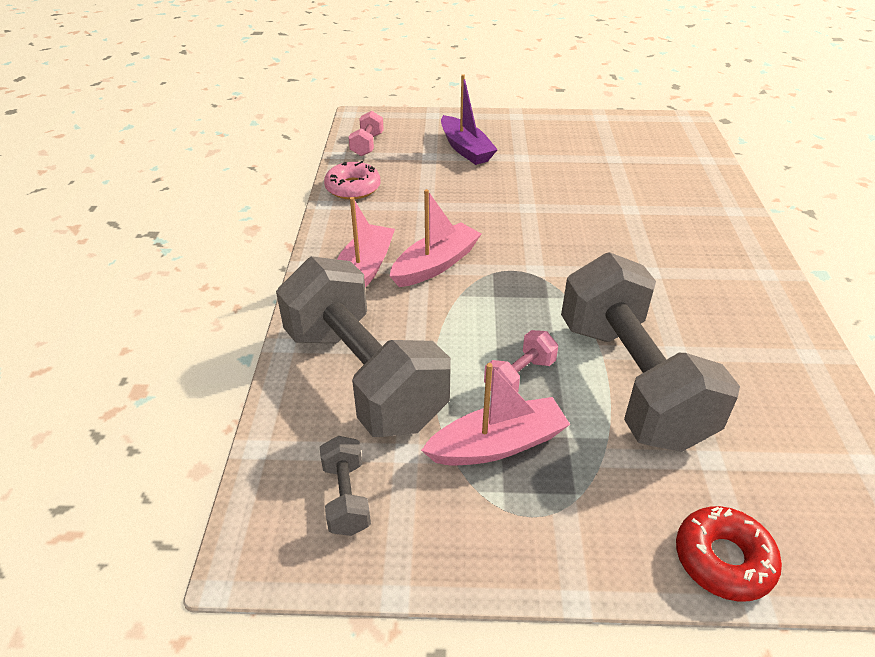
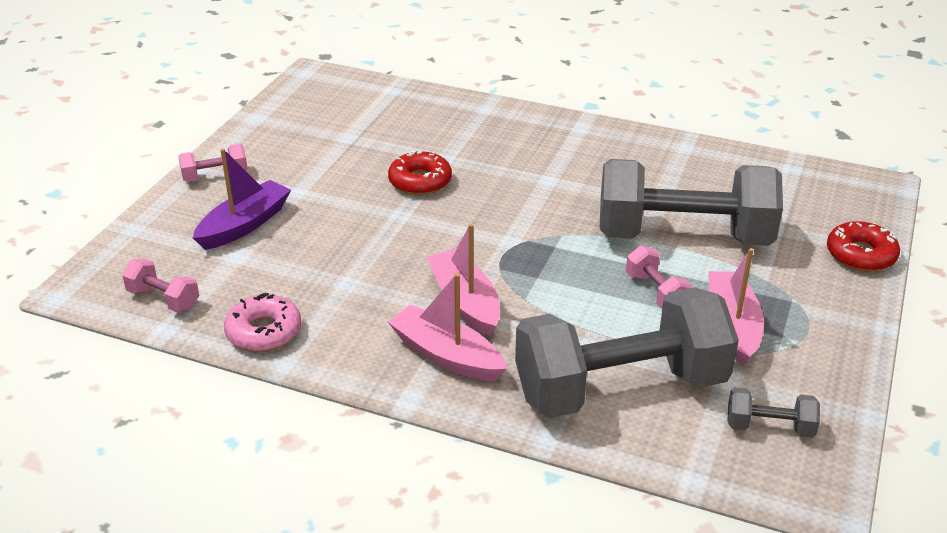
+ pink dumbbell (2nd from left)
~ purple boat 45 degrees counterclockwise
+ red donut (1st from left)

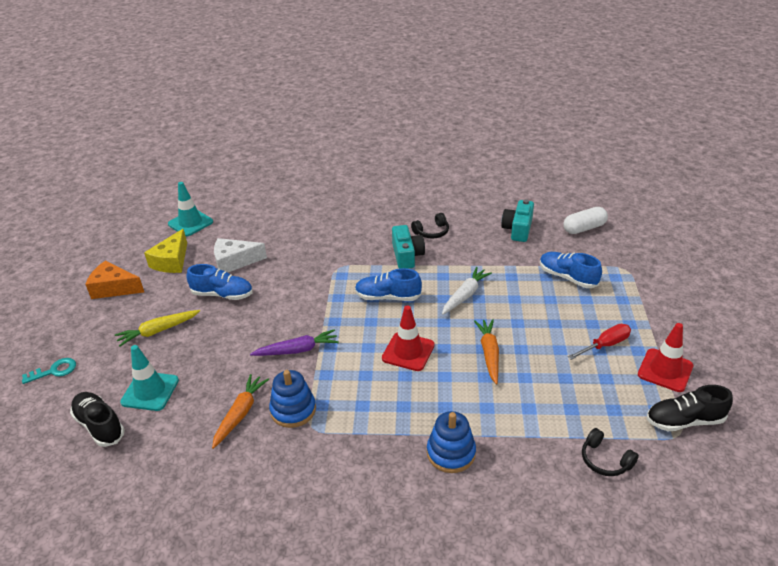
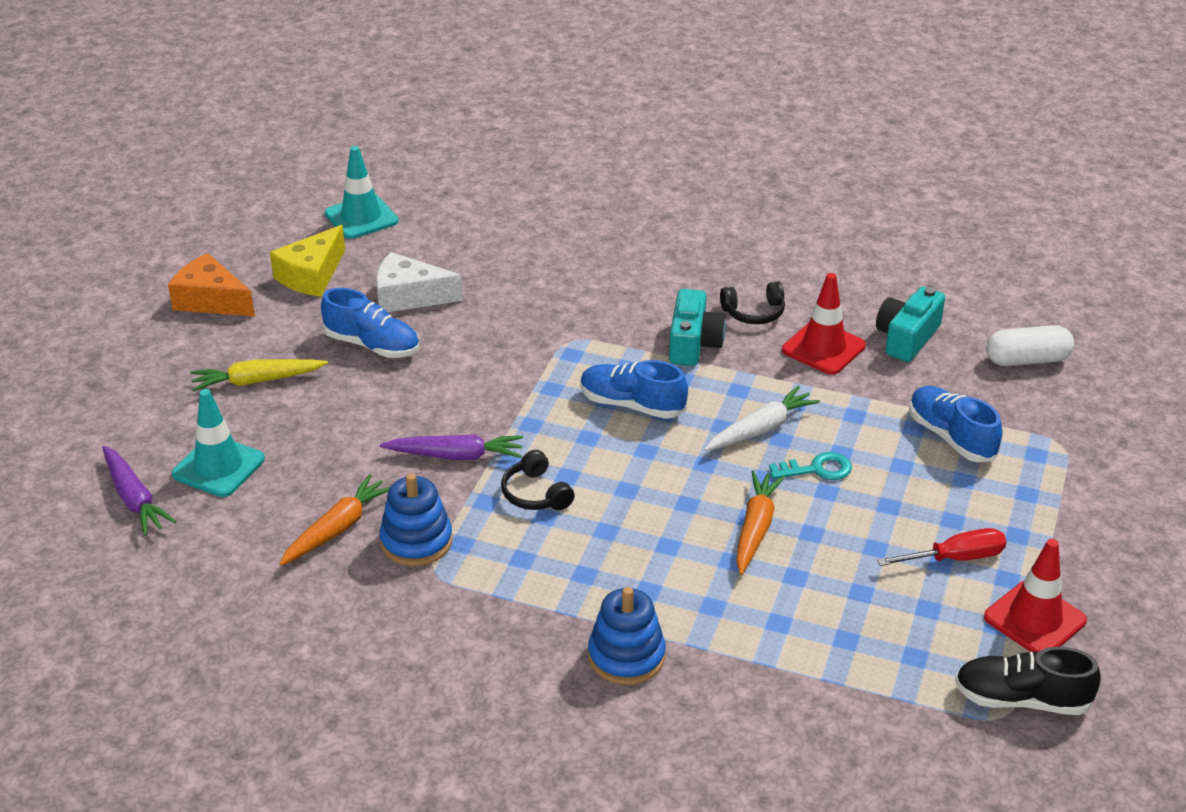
~ black shoe (1st from left) to purple carrot (1st from left)
~ black headphones (2nd from left in the first image) to black headphones (1st from left)
~ turquoise key
~ red traffic cone (1st from left)

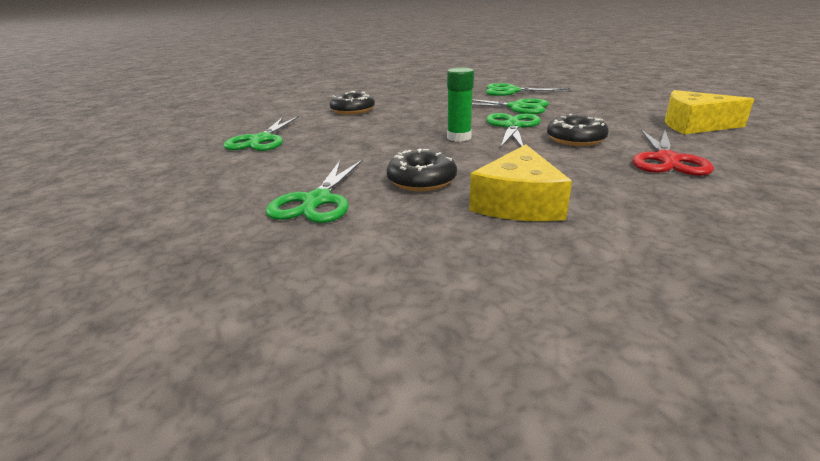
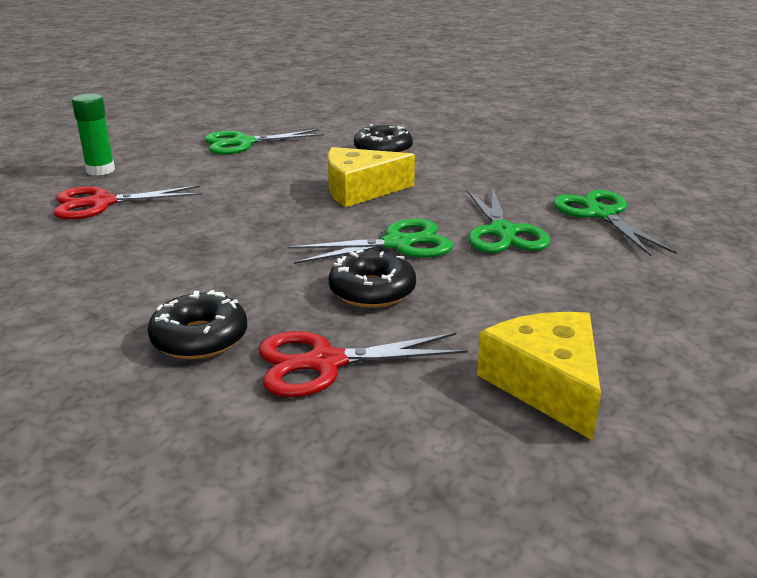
~ green scissors (2nd from left) to red scissors (1st from left)
~ green glue stick
~ black donut (2nd from left in the first image) to black donut (1st from left)
~ yellow cheese (1st from left)

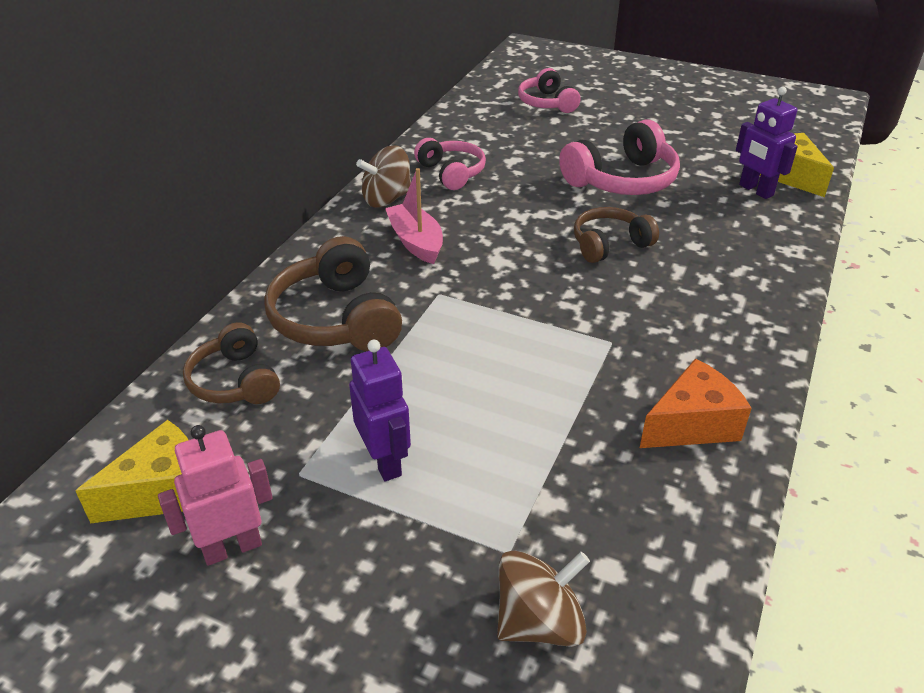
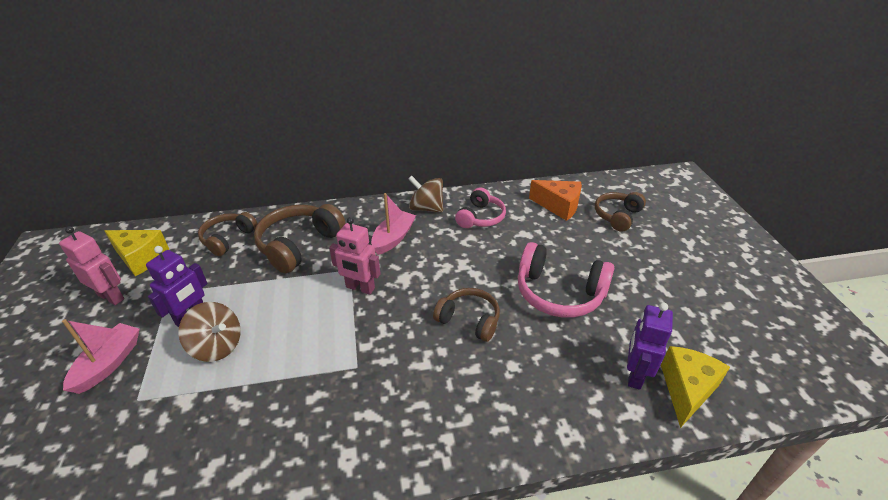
+ pink boat (1st from left)
~ brown spinning top (2nd from left in the first image) to brown spinning top (1st from left)
+ pink robot (2nd from left)
~ orange cheese
~ pink headphones (2nd from left) to brown headphones (4th from left)

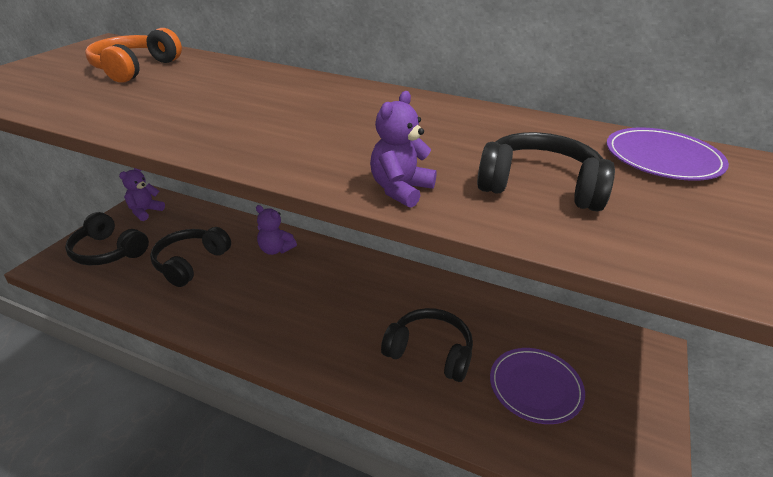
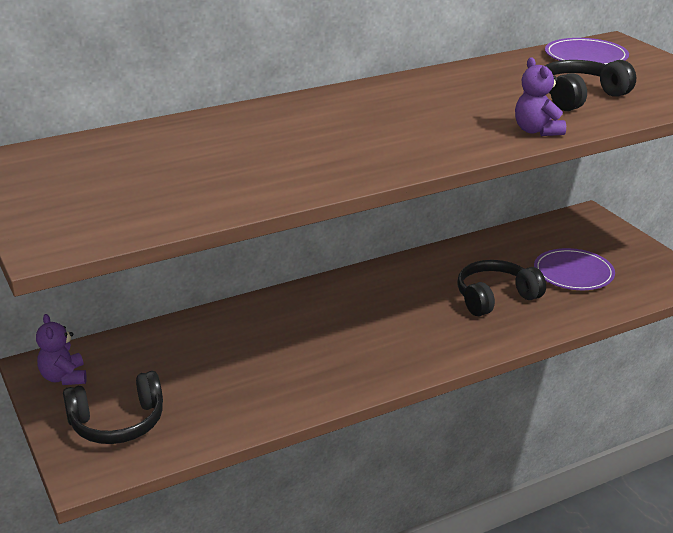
- orange headphones
- black headphones (2nd from left)
- purple teddy bear (2nd from left)

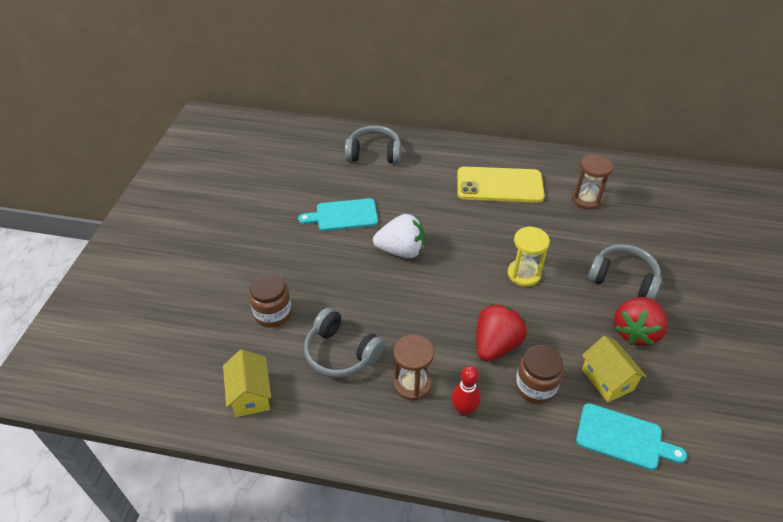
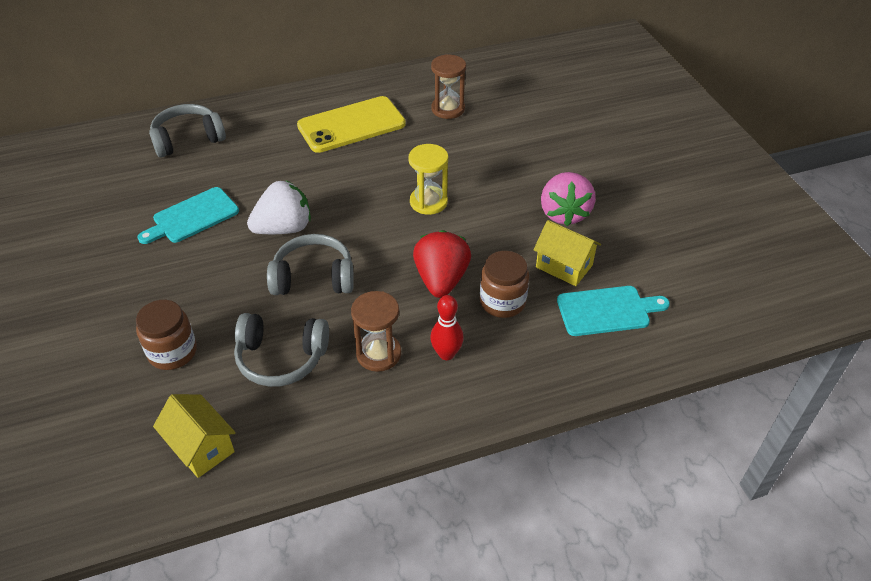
~ grey headphones (3rd from left)
~ red strawberry (2nd from left) to pink strawberry

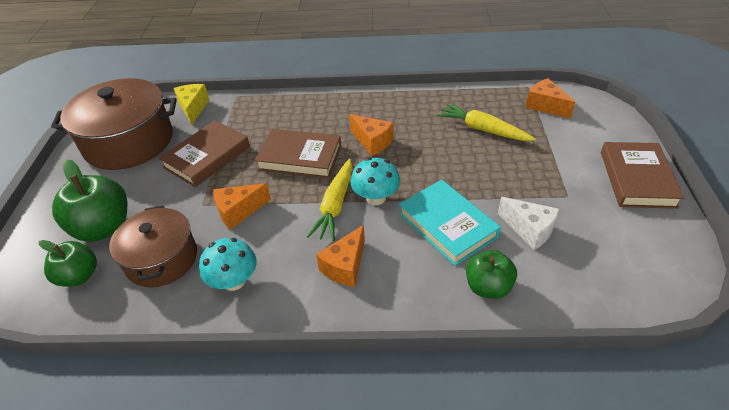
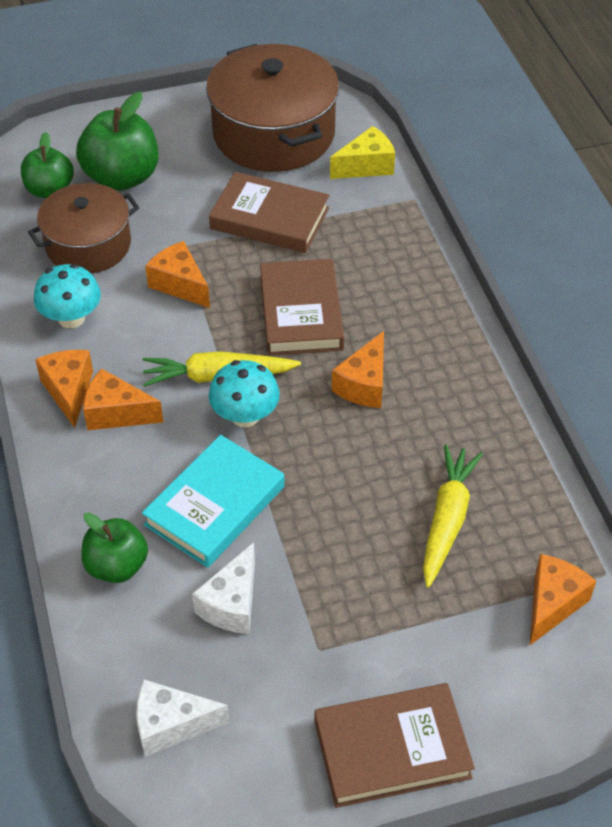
+ orange cheese (1st from left)
+ white cheese (1st from left)

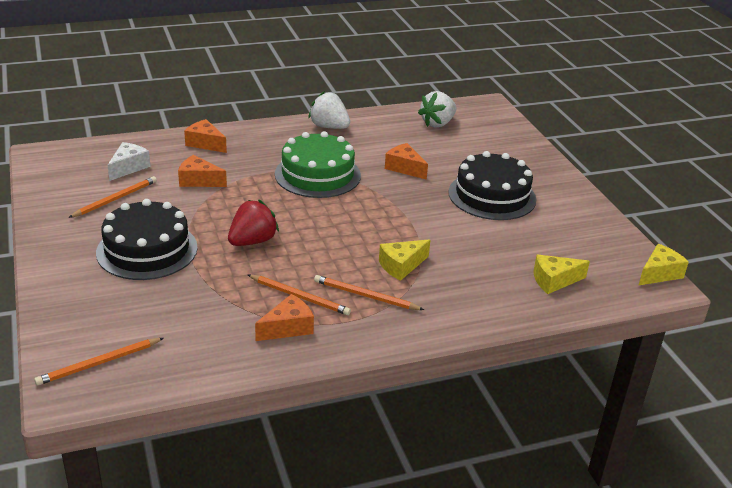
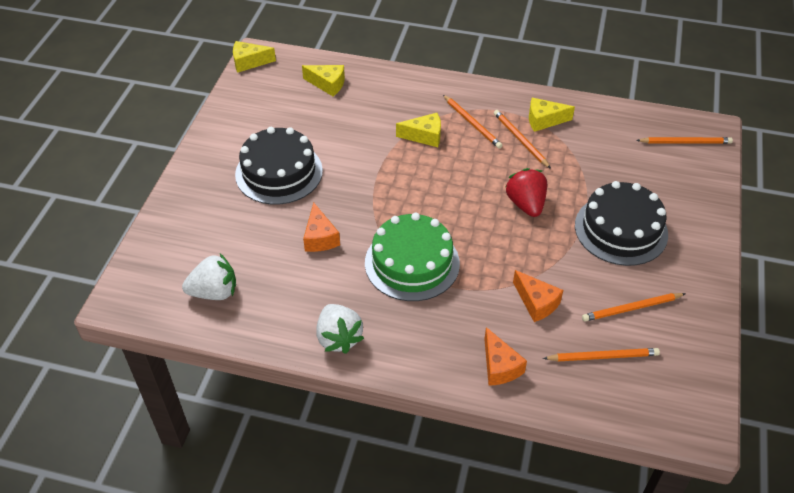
~ red strawberry 90 degrees clockwise
~ orange cheese (3rd from left) to yellow cheese (4th from left)
~ white cheese to orange pencil (3rd from left)

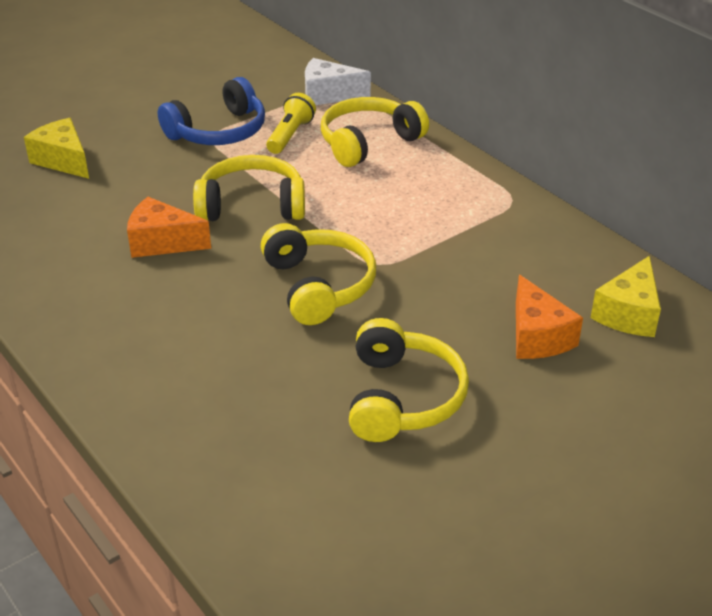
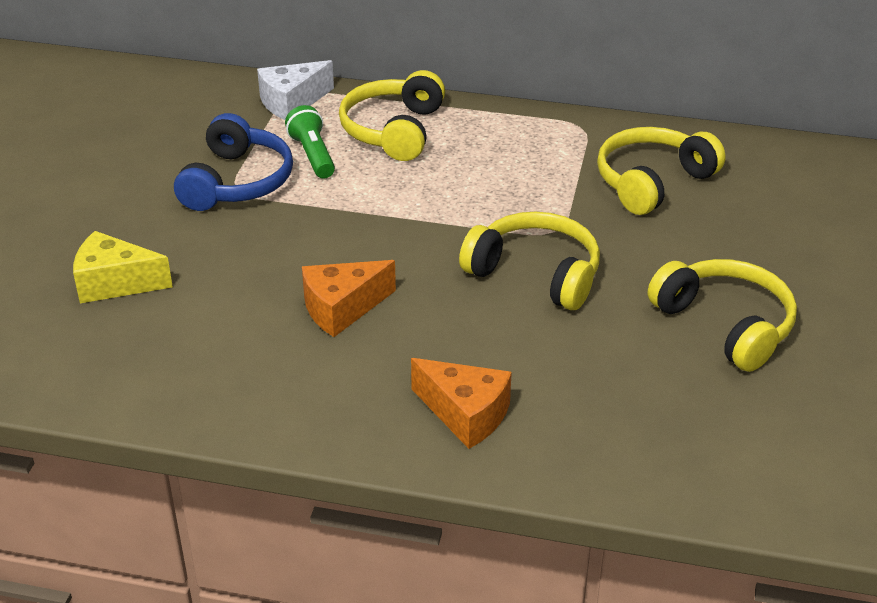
~ yellow flashlight to green flashlight
~ orange cheese (2nd from left)
~ yellow headphones (1st from left in the first image) to yellow headphones (3rd from left)
- yellow cheese (2nd from left)

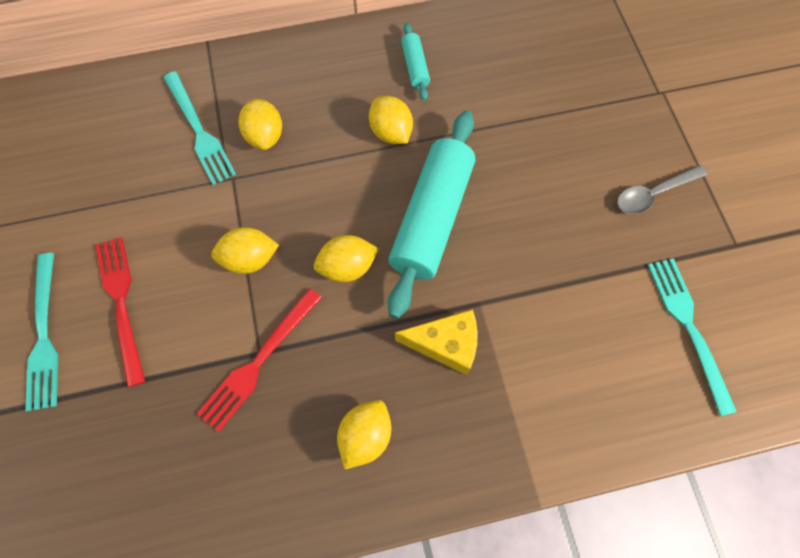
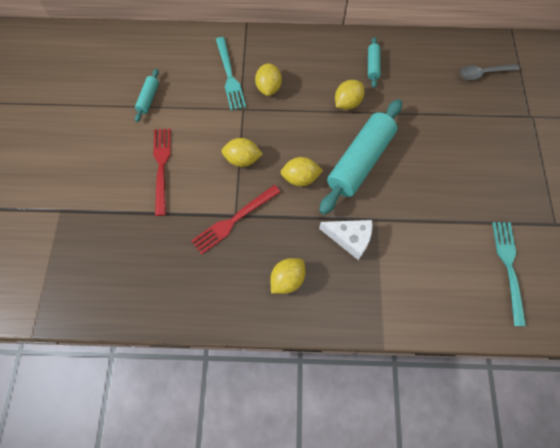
+ turquoise rolling pin (1st from left)
~ yellow cheese to white cheese
~ yellow lemon (5th from left) 60 degrees clockwise
~ grey spoon
- turquoise fork (1st from left)

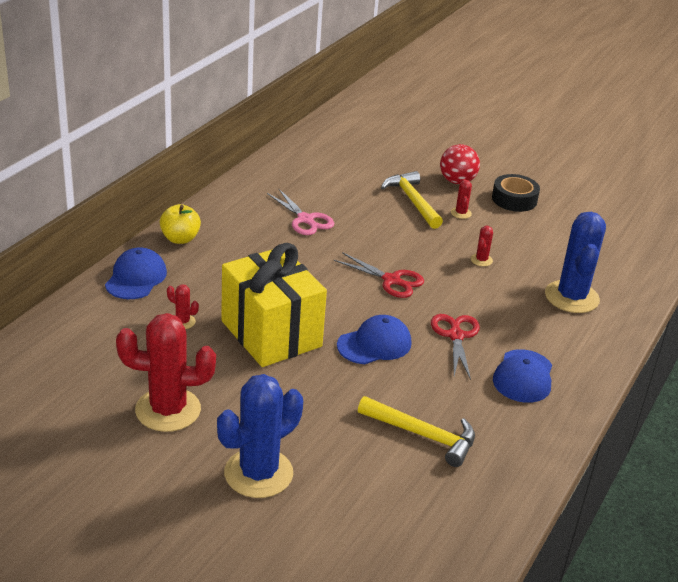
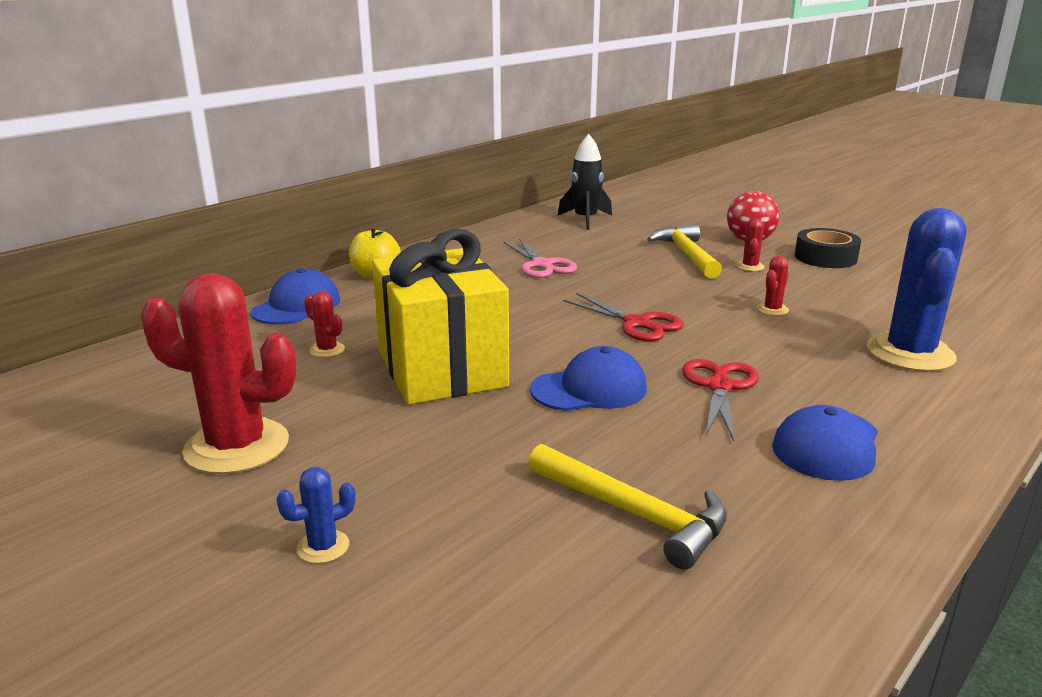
~ blue cactus (1st from left) x0.42
+ black rocket

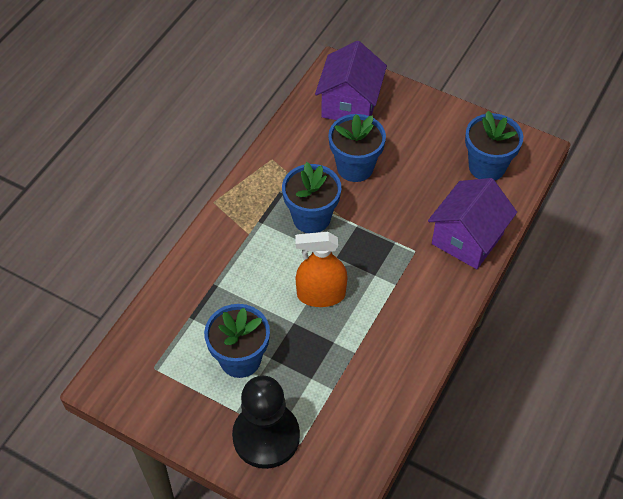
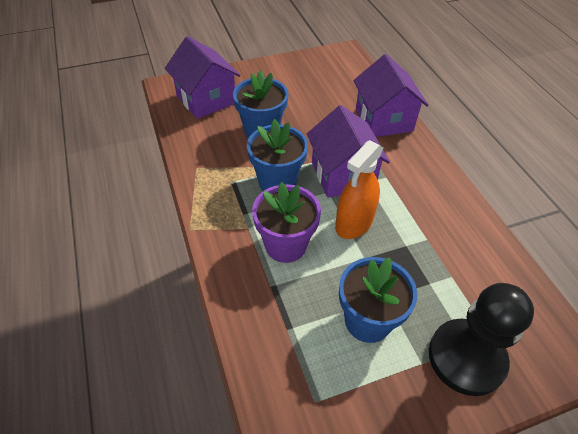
+ purple flower pot
+ purple house (2nd from left)
- blue flower pot (4th from left)

